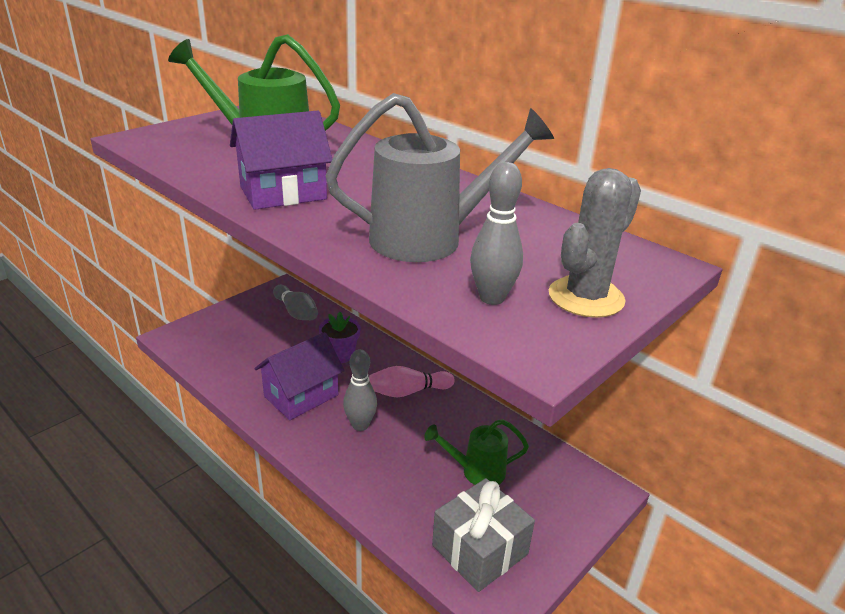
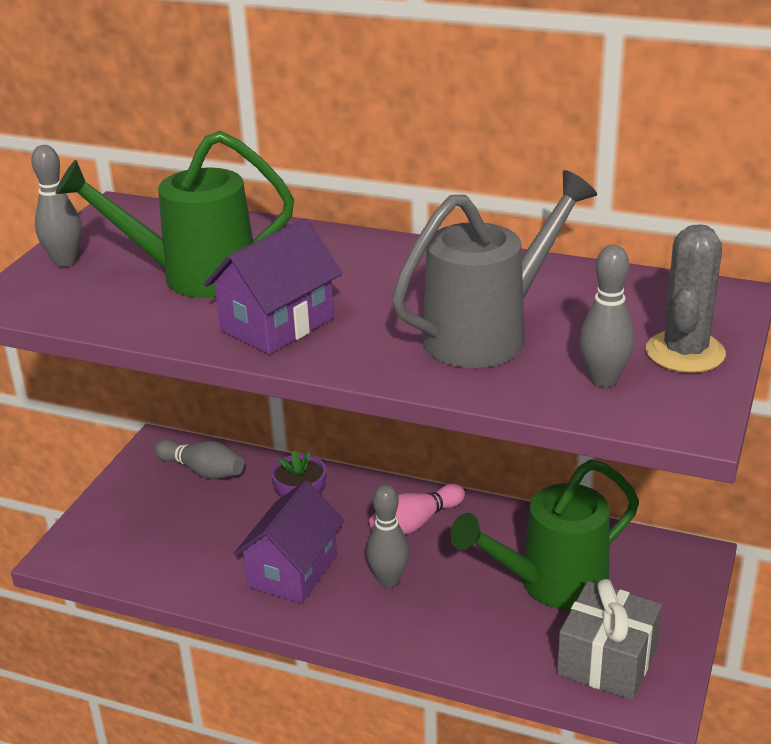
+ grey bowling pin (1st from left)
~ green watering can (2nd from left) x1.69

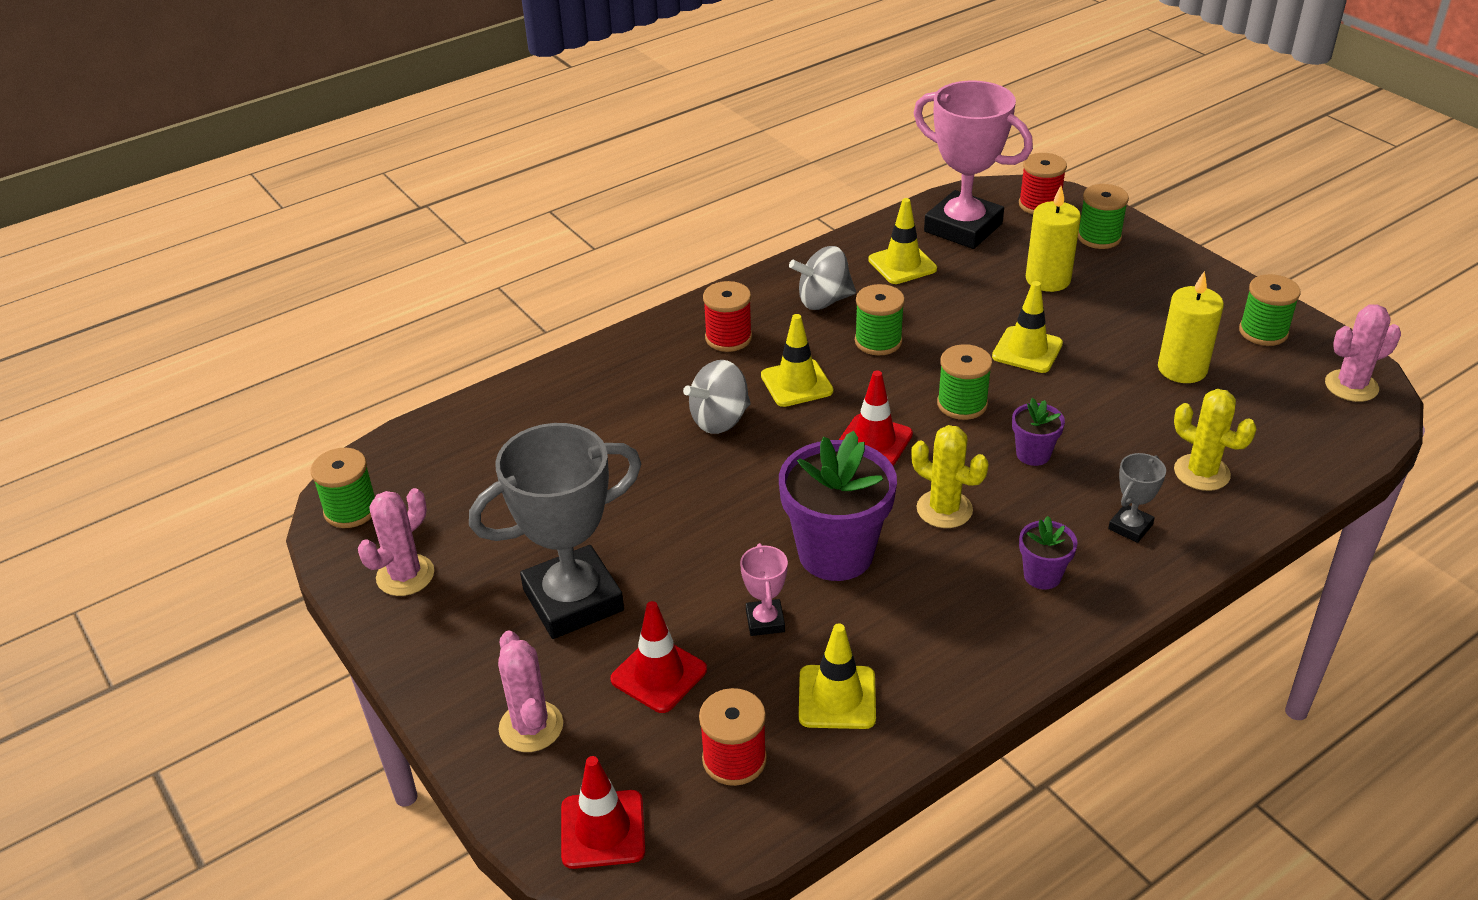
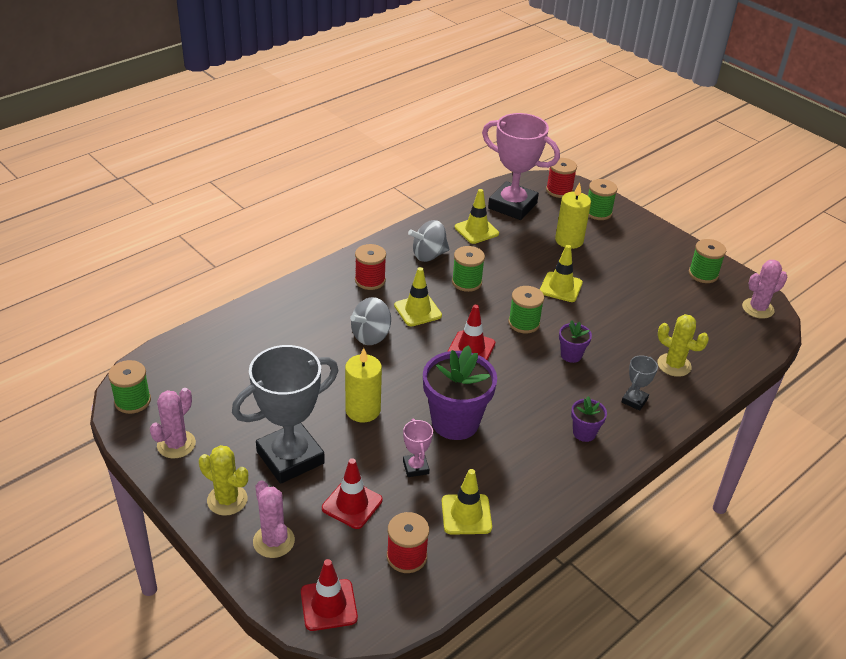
~ yellow cactus (1st from left)
~ yellow candle (2nd from left in the first image) to yellow candle (1st from left)

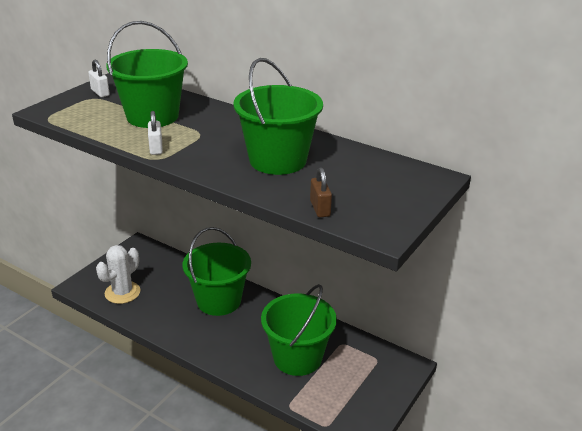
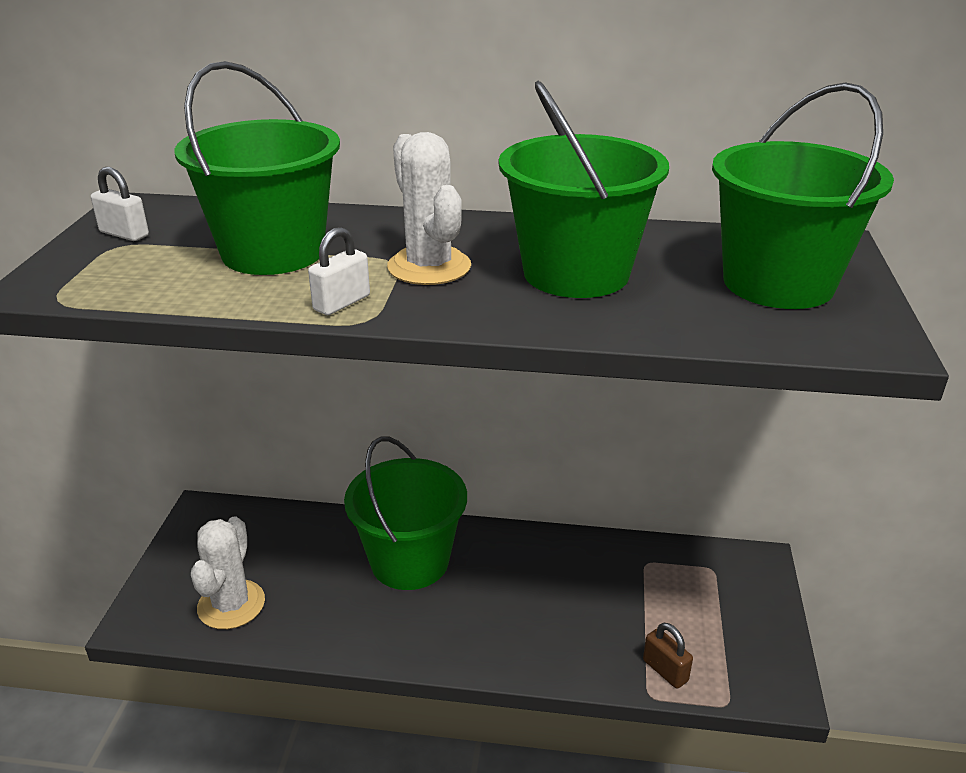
~ white padlock (2nd from left) 75 degrees clockwise
+ white cactus (2nd from left)
~ brown padlock
~ green bucket (4th from left)

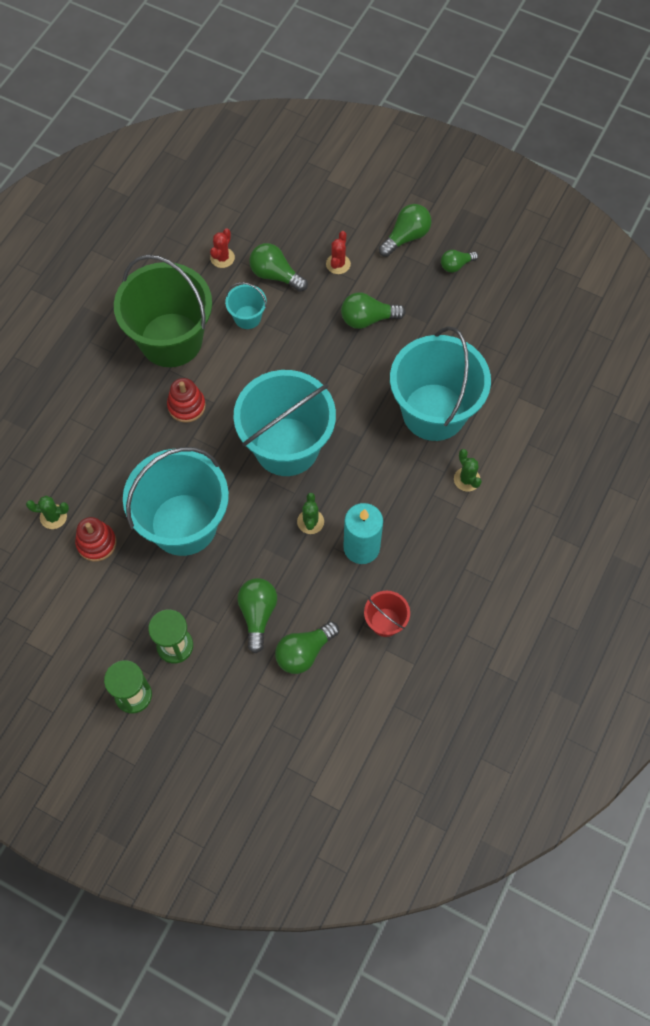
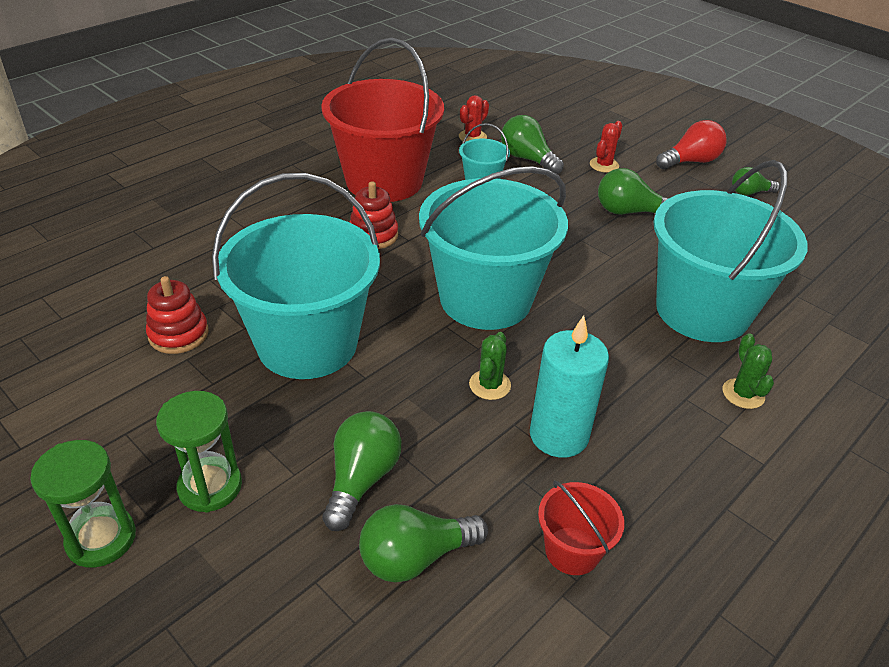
~ green bucket to red bucket (1st from left)
~ green light bulb (5th from left) to red light bulb
- green cactus (1st from left)

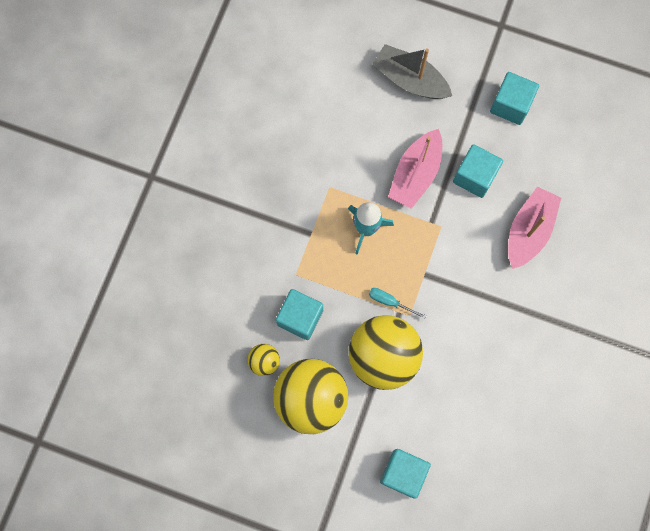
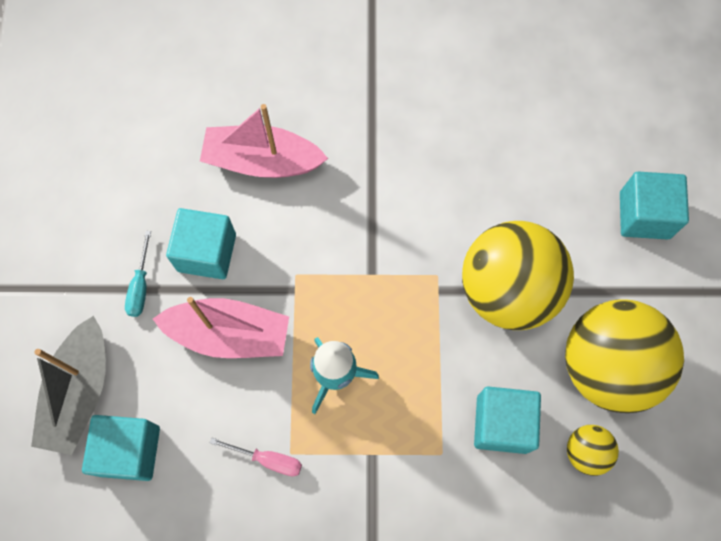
~ turquoise cube (4th from left in the first image) to turquoise cube (1st from left)
~ turquoise screwdriver
+ pink screwdriver

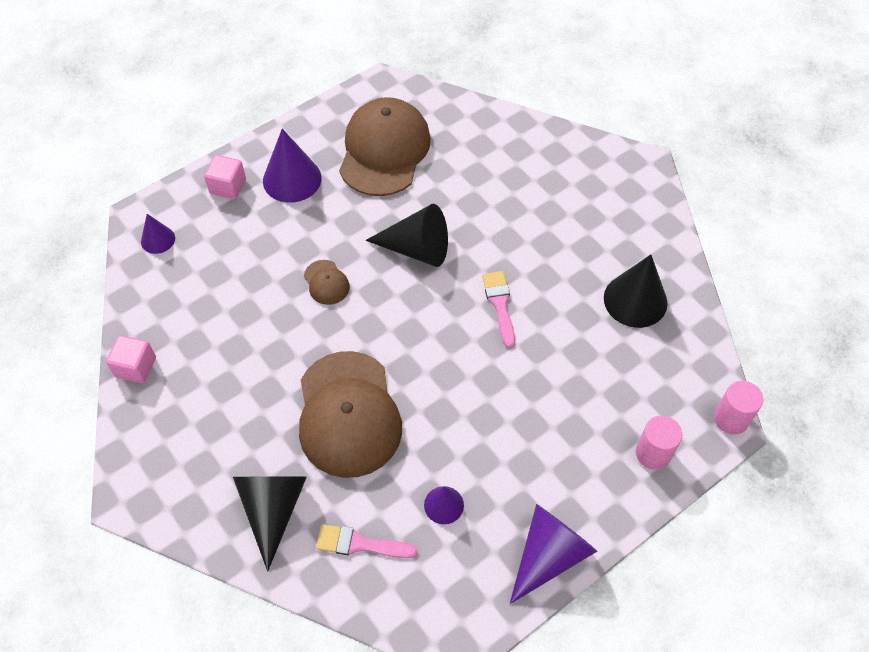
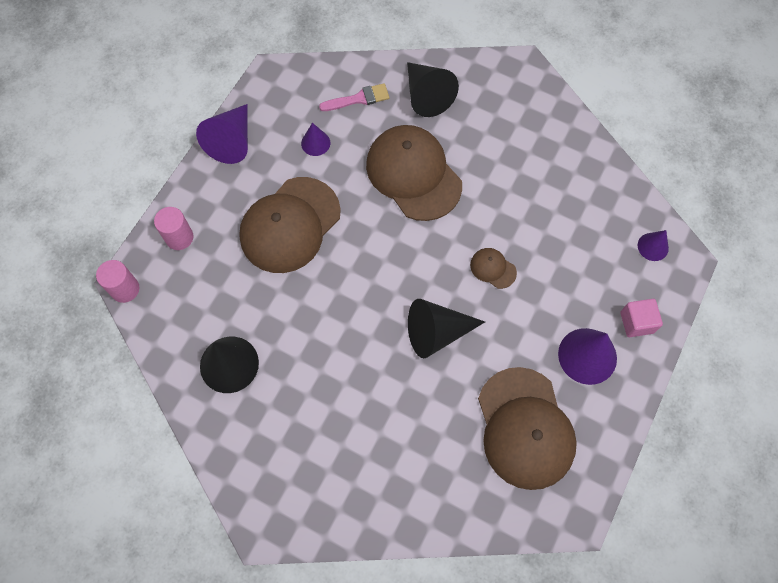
+ brown cap (1st from left)
- pink cube (1st from left)
- pink brush (2nd from left)

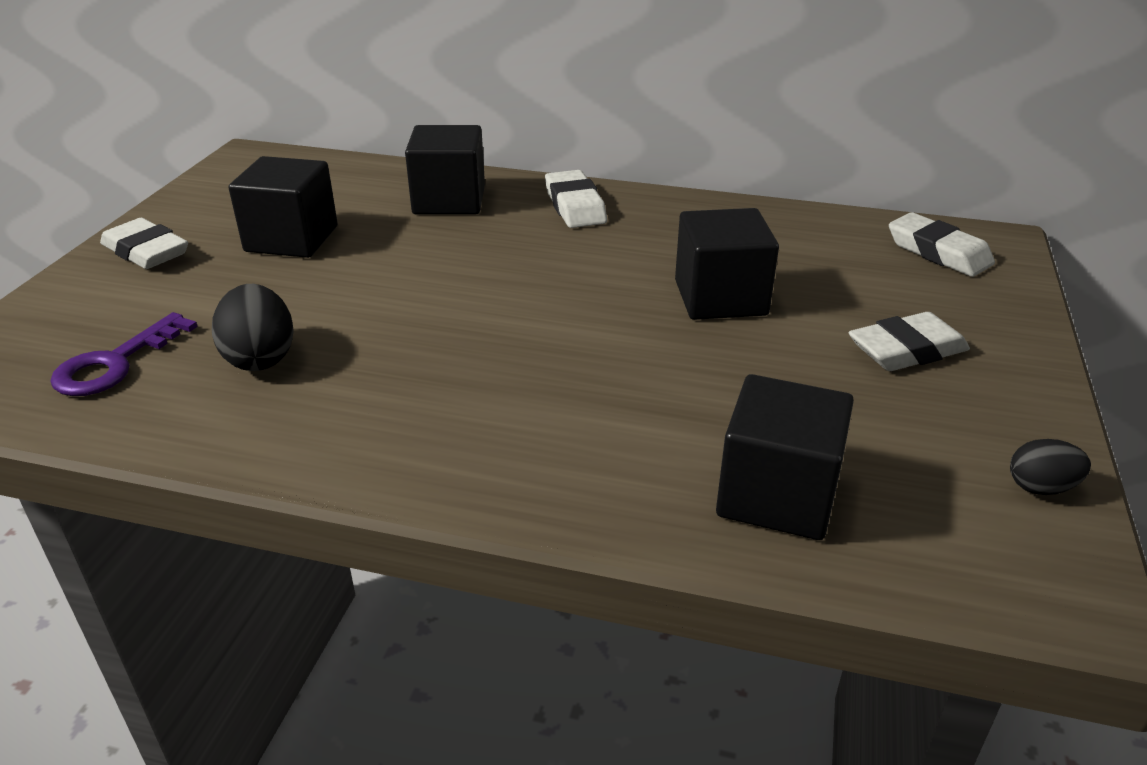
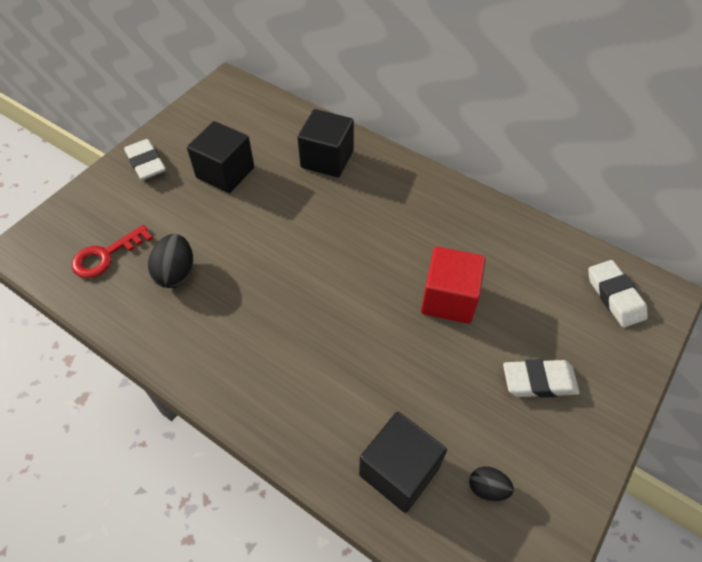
~ purple key to red key
~ black cube (3rd from left) to red cube
~ black egg (2nd from left)
- white eraser (2nd from left)

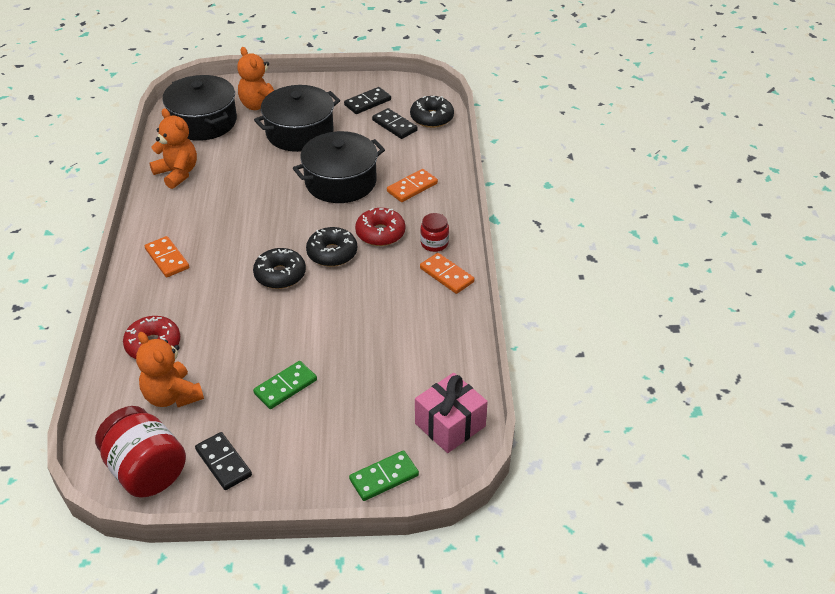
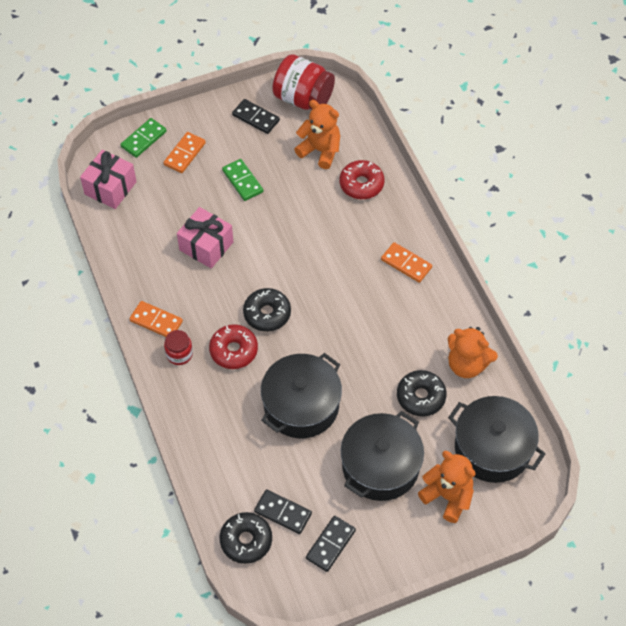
~ orange domino (2nd from left)
+ pink gift (2nd from left)
~ green domino (1st from left in the first image) 60 degrees counterclockwise
~ black donut (1st from left in the first image) to black donut (3rd from left)

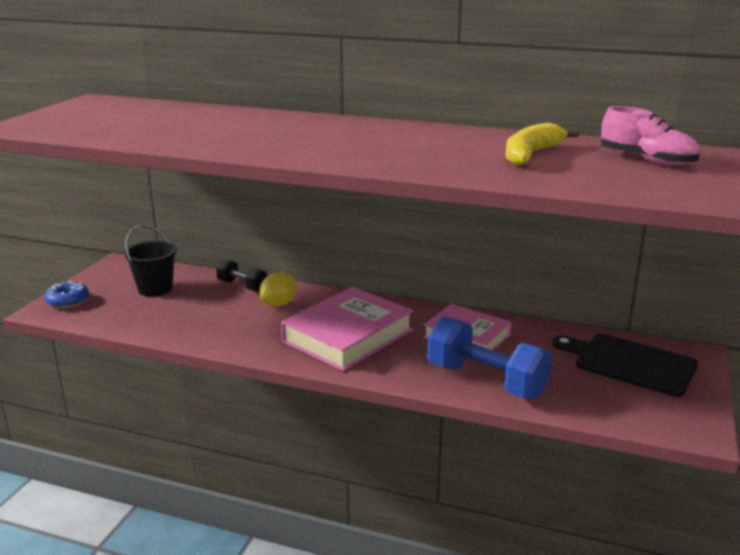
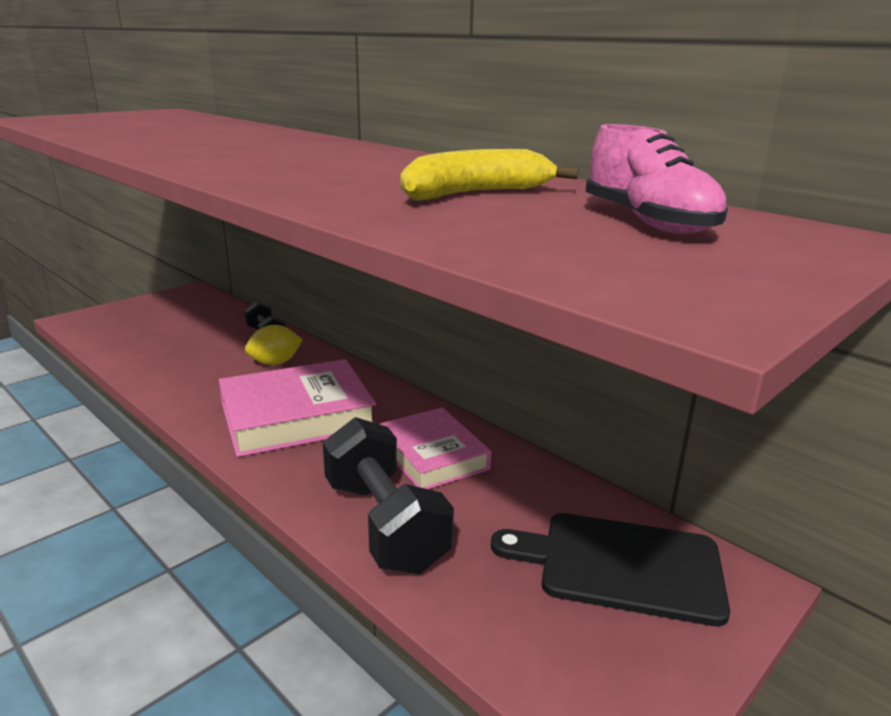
~ blue dumbbell to black dumbbell (2nd from left)
~ black cutting board 45 degrees counterclockwise
- blue donut
- black bucket

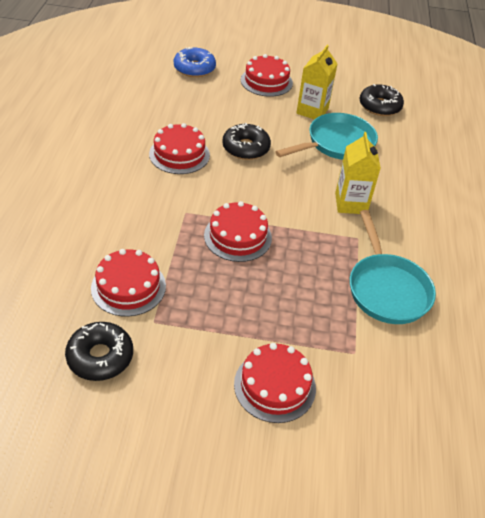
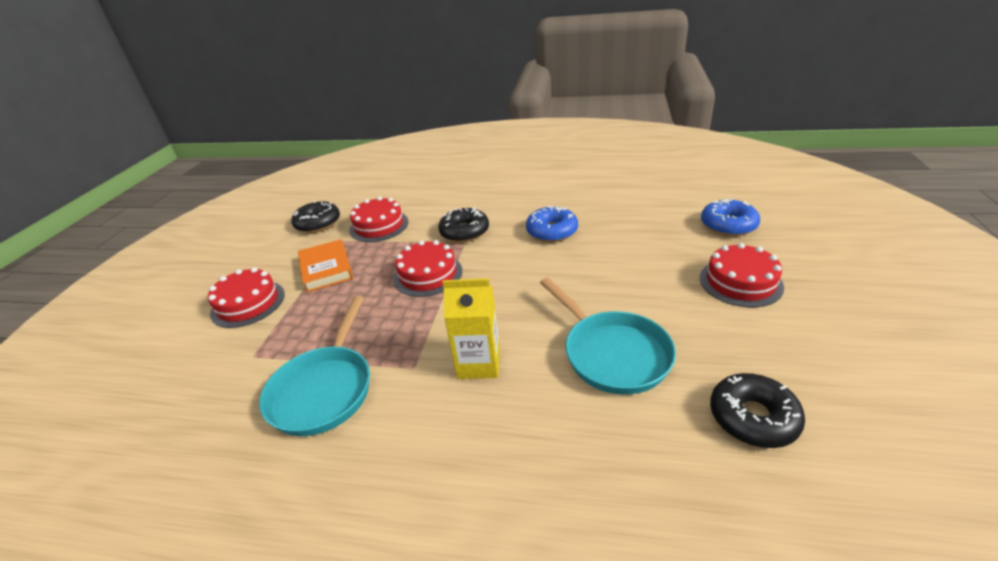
~ turquoise pan (2nd from left in the first image) 75 degrees counterclockwise
+ orange book
~ black donut (2nd from left)
~ red cake (2nd from left) to blue donut (1st from left)
- yellow carton (1st from left)

